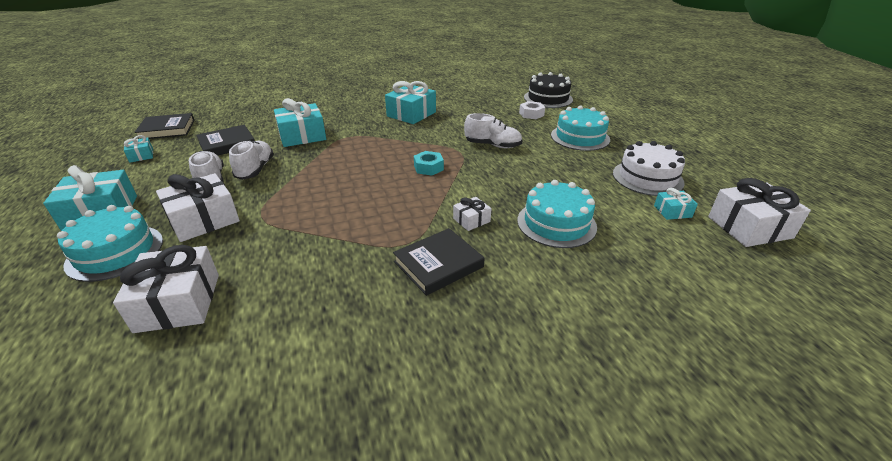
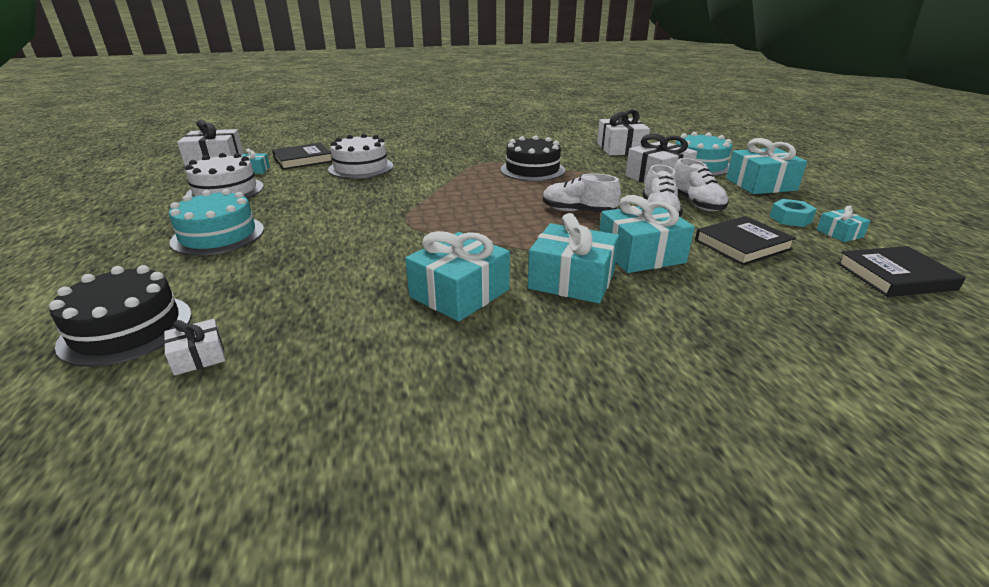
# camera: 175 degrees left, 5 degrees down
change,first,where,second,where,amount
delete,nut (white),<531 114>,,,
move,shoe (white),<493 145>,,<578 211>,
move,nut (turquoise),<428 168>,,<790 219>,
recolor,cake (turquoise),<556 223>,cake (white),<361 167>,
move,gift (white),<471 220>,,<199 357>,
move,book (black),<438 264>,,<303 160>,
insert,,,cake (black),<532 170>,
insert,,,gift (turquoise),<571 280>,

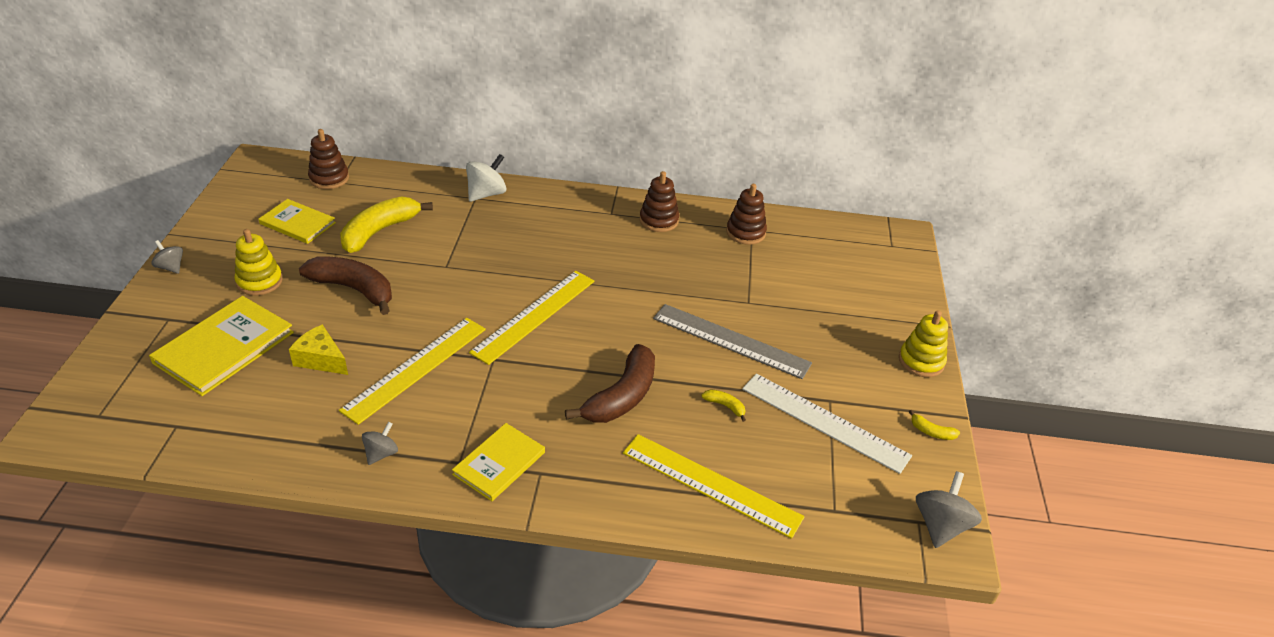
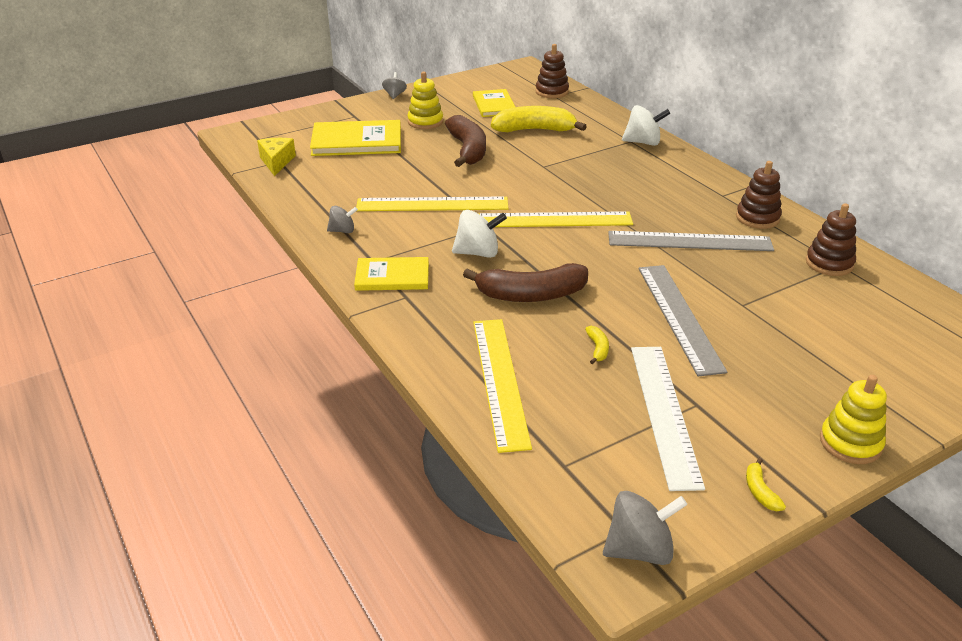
# camera: 55 degrees right, 5 degrees down
change,first,where,second,where,amount
move,cheese (yellow),<321 359>,,<276 162>,
insert,,,spinning top (white),<478 253>,
insert,,,ruler (grey),<689 241>,

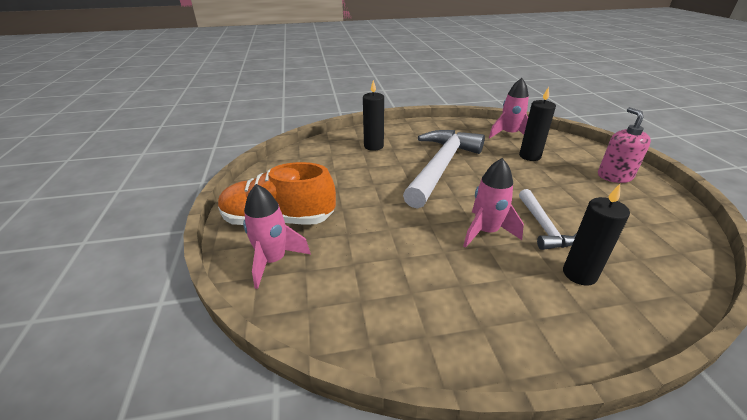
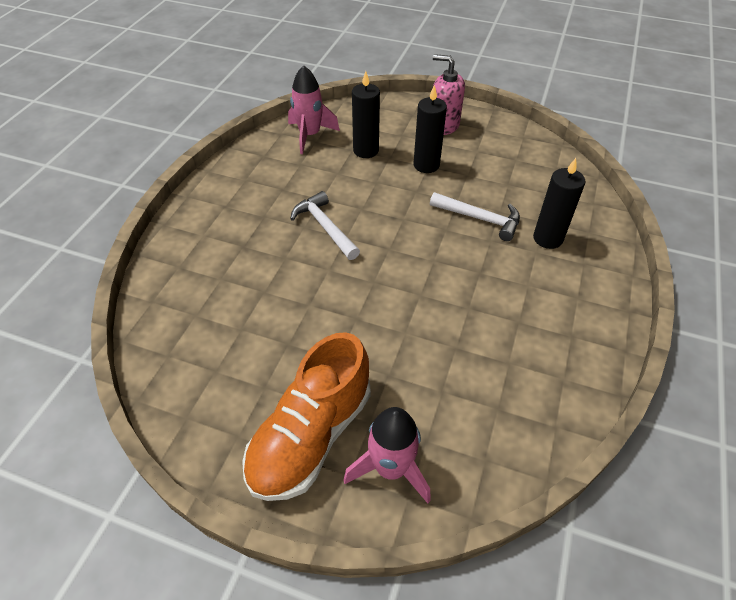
# camera: 60 degrees left, 15 degrees up
change,first,where,second,where,amount
move,candle (black),<373 146>,,<426 165>,
resize,hammer (white),<441 166>,,<325 227>,x0.51
delete,rocket (pink),<486 232>,,,

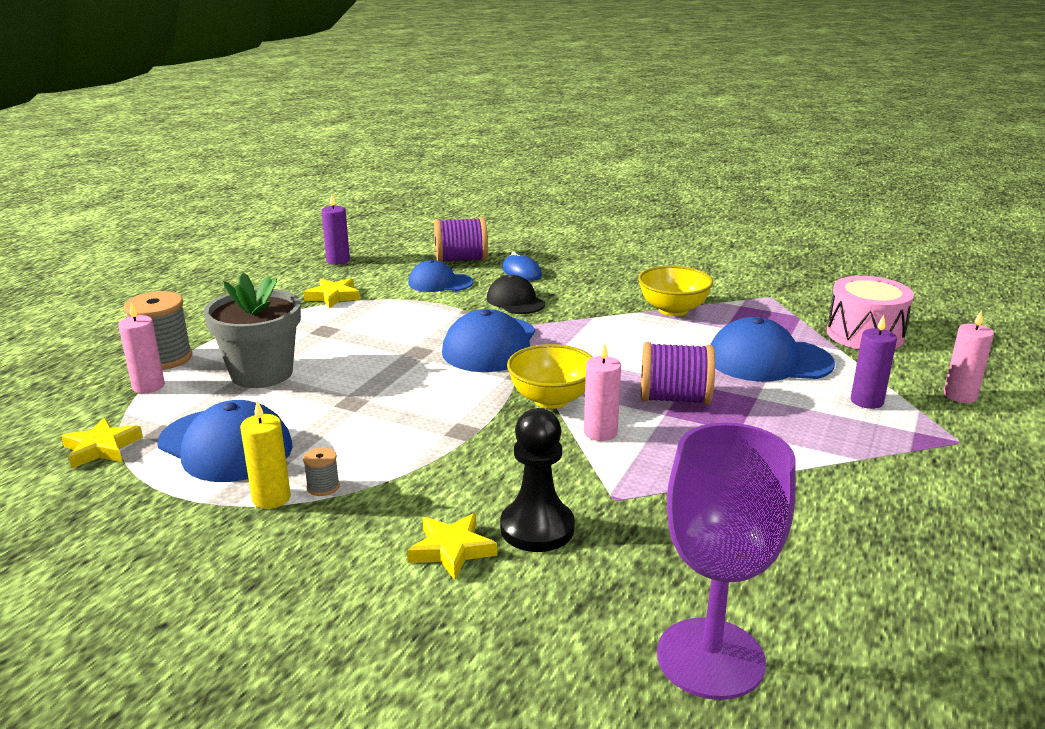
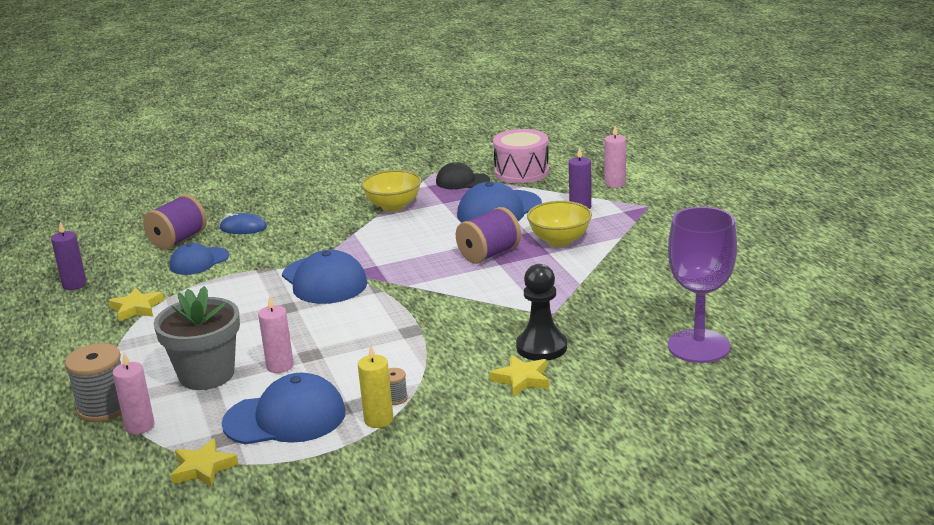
# camera: 45 degrees left, 0 degrees up
change,first,where,second,where,amount
move,cap (black),<515 301>,,<462 181>,
move,candle (pink),<600 432>,,<280 366>,
move,bowl (yellow),<551 399>,,<559 240>,

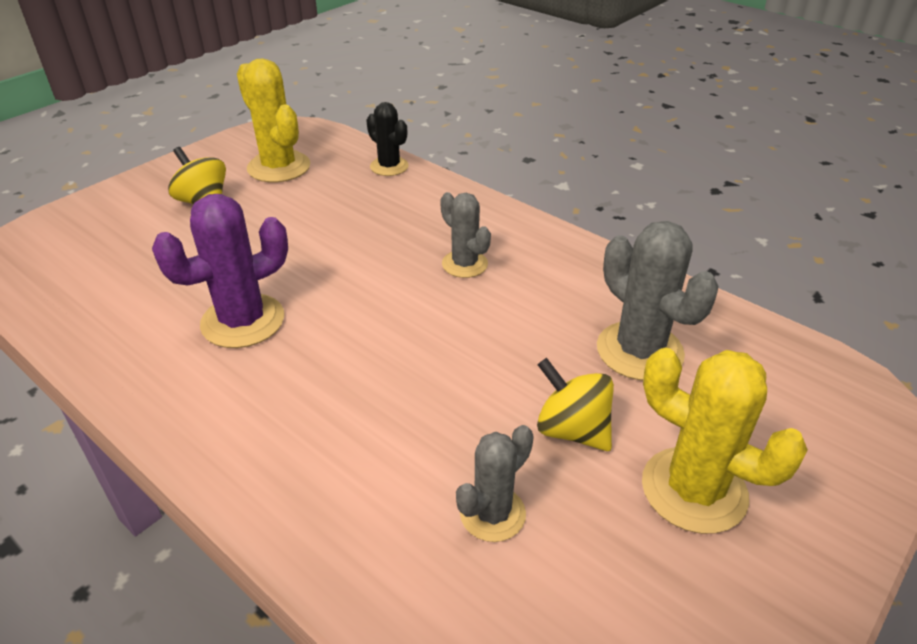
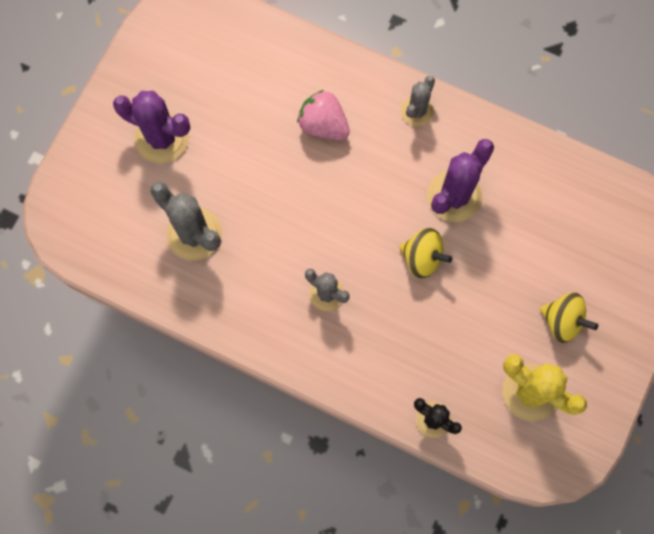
# camera: 165 degrees right, 35 degrees up
change,first,where,second,where,amount
recolor,cactus (yellow),<694 490>,cactus (purple),<162 138>,
move,spinning top (yellow),<572 430>,,<422 258>,
move,cactus (grey),<492 514>,,<417 111>,
insert,,,strawberry (pink),<323 125>,

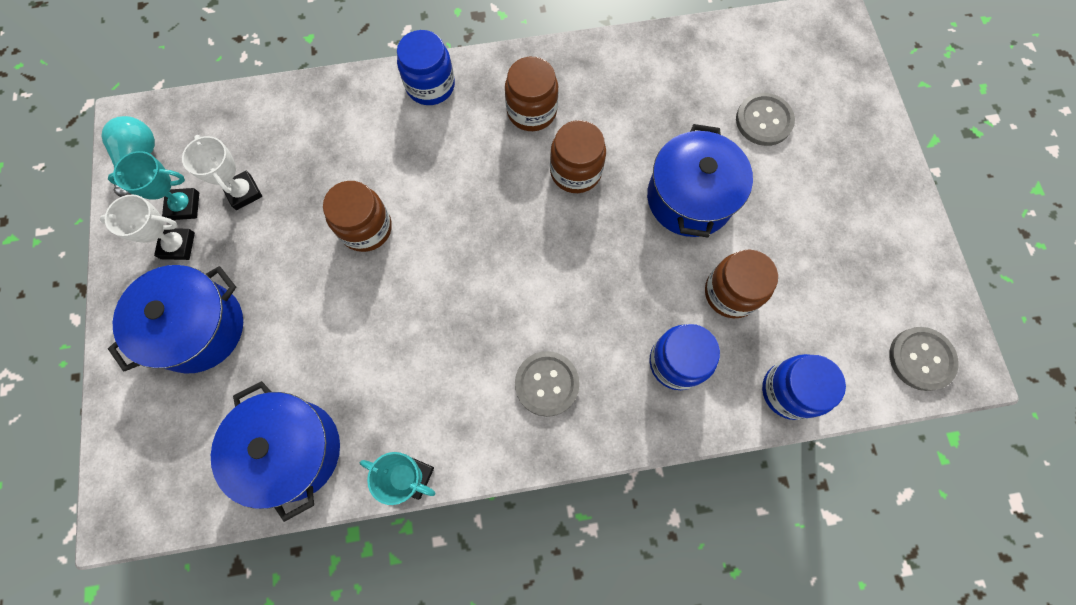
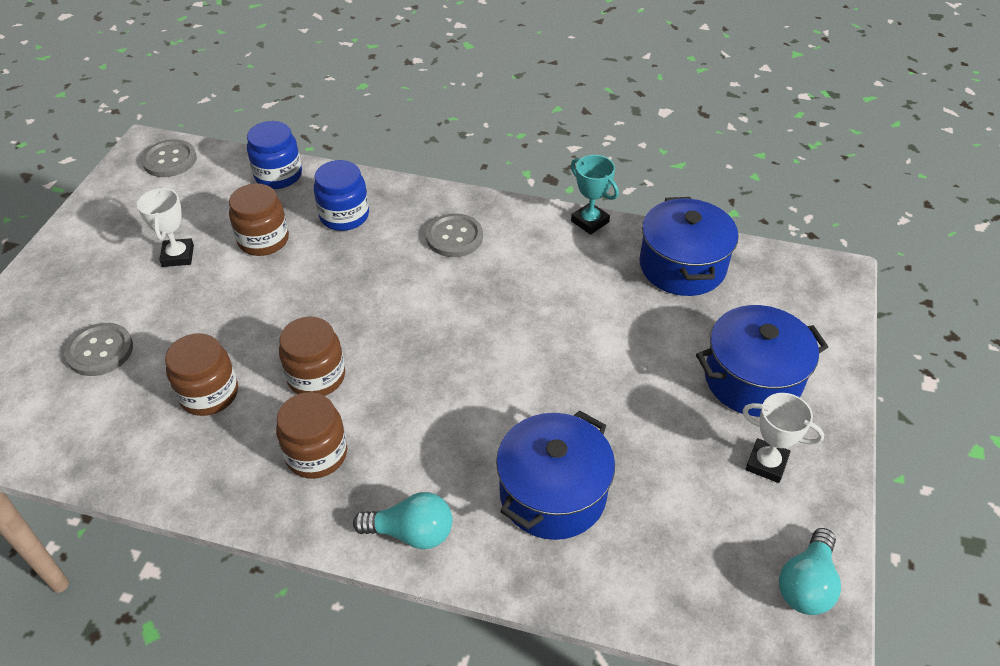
# camera: 155 degrees left, 25 degrees down
change,first,where,second,where,amount
replace,jar (blue),<430 85>,light bulb (turquoise),<411 532>,
move,pot (blue),<689 198>,,<553 493>,
move,trophy (white),<243 192>,,<178 256>,
delete,trophy (turquoise),<184 206>,,,
move,jar (brown),<366 228>,,<209 394>,

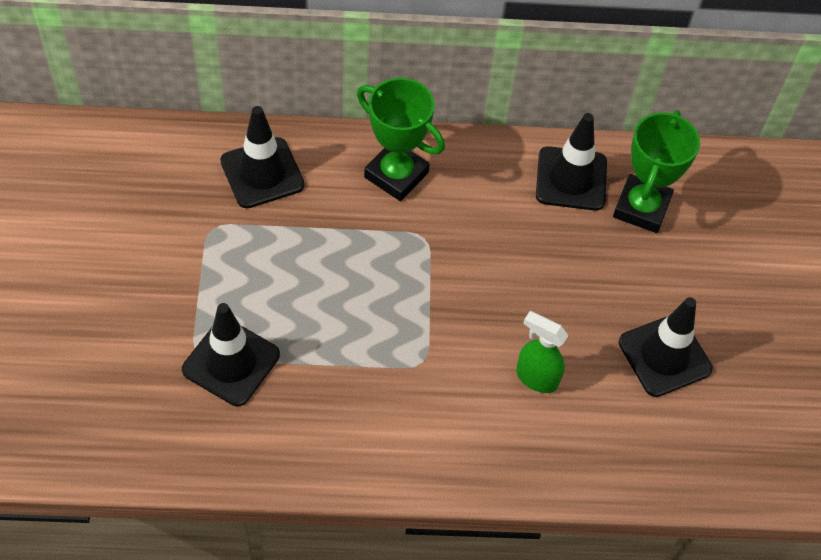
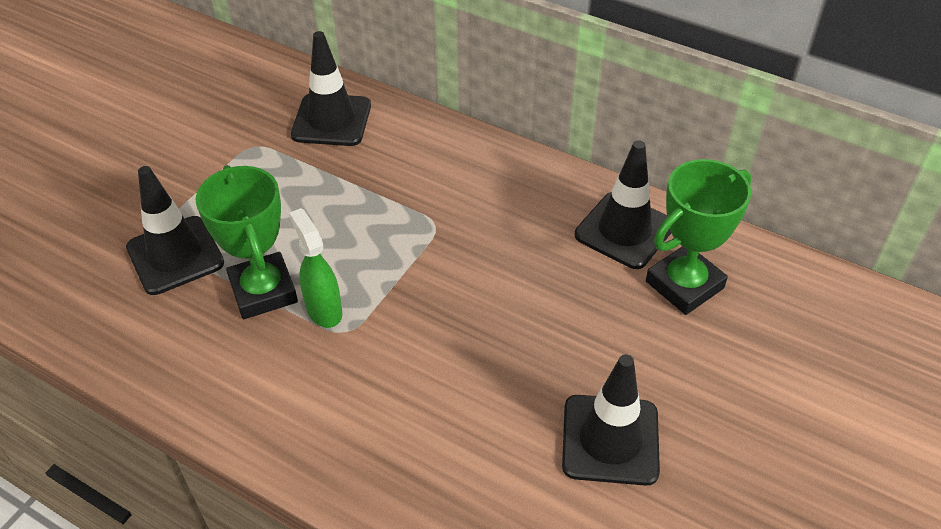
# camera: 35 degrees right, 10 degrees down
change,first,where,second,where,amount
move,trophy (green),<396 175>,,<263 291>,
move,spray bottle (green),<536 378>,,<324 310>,

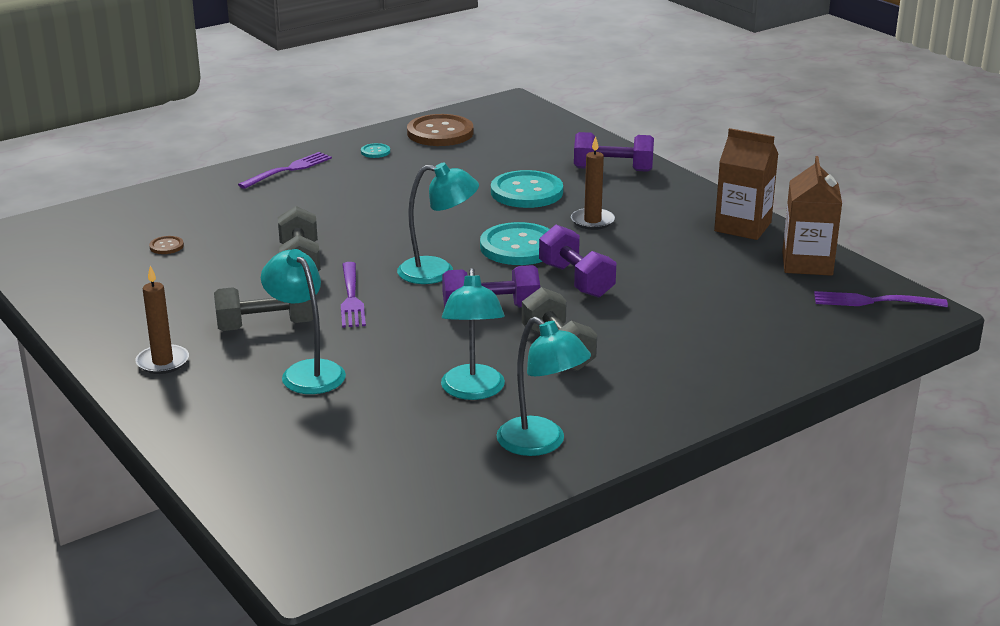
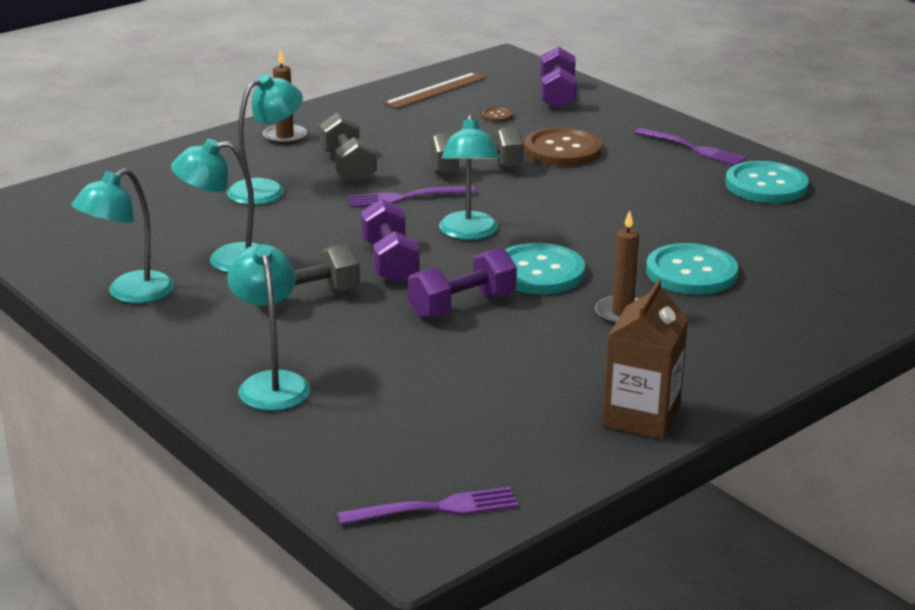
# camera: 85 degrees right, 0 degrees up
change,first,where,second,where,amount
move,button (brown),<440 133>,,<562 150>,
move,dumbbell (purple),<613 169>,,<557 96>,
resize,button (turquoise),<375 152>,,<766 185>,x2.33
delete,carton (brown),<807 263>,,,
rotate,fork (purple),<874 301>,,<435 508>,75 degrees clockwise
insert,,,ruler (brown),<435 90>,
insert,,,lamp (turquoise),<271 383>,

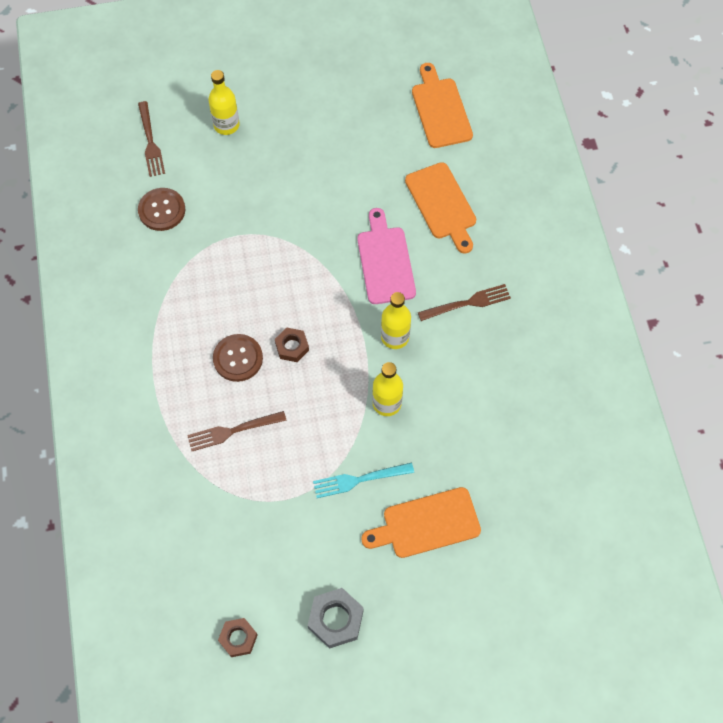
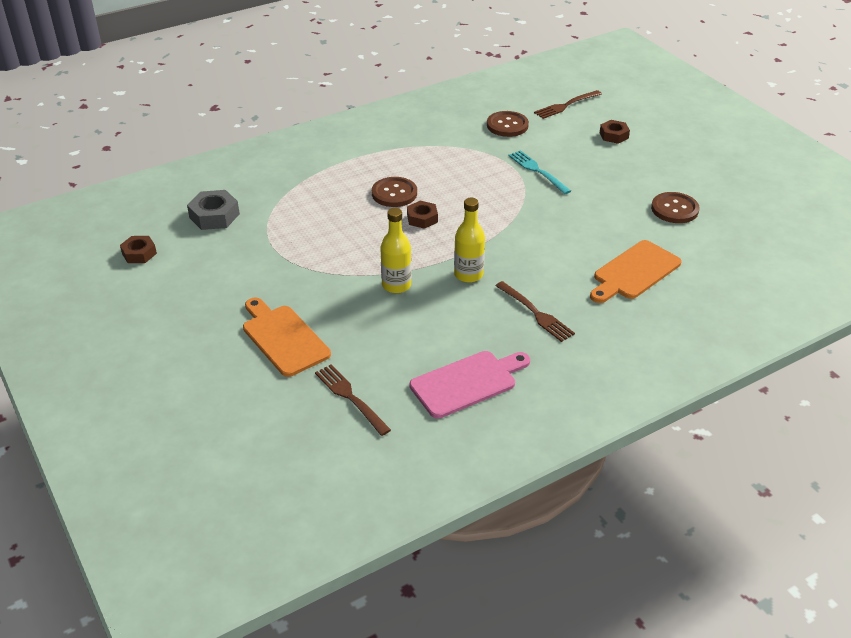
# camera: 70 degrees right, 25 degrees down
change,first,where,second,where,amount
delete,cutting board (orange),<440 110>,,,
replace,bottle (yellow),<226 125>,nut (brown),<614 135>,
move,cutting board (pink),<385 261>,,<467 382>,
move,fork (brown),<233 431>,,<350 397>,
move,fork (turquoise),<359 480>,,<537 171>,
move,nut (grey),<336 619>,,<214 216>,
insert,,,button (brown),<674 209>,

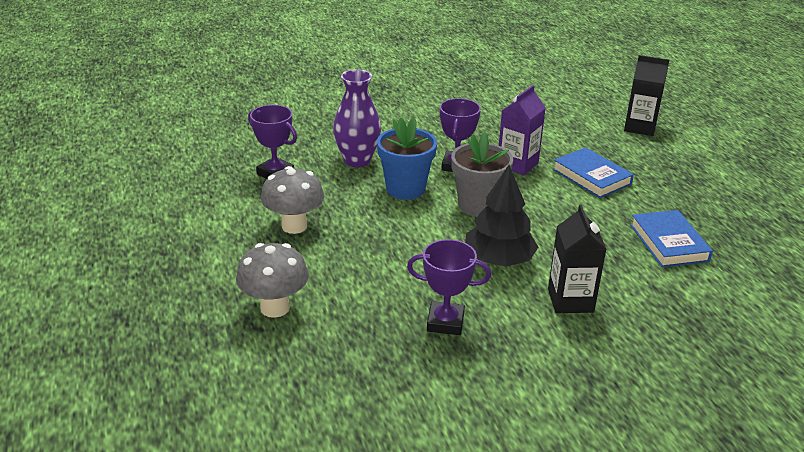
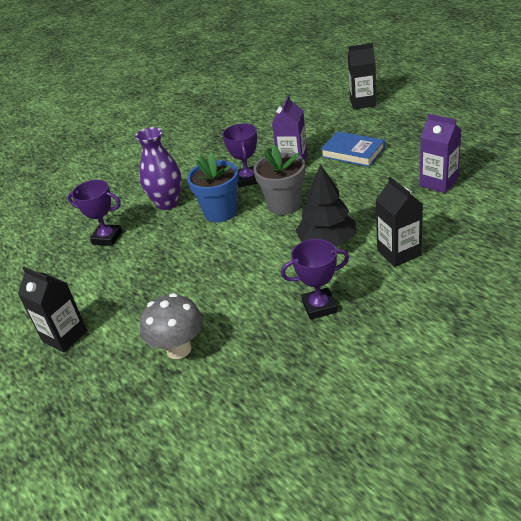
# camera: 15 degrees left, 5 degrees up
change,first,where,second,where,amount
delete,mushroom (grey),<294 226>,,,
replace,book (blue),<668 243>,carton (purple),<438 182>,
insert,,,carton (black),<64 336>,

